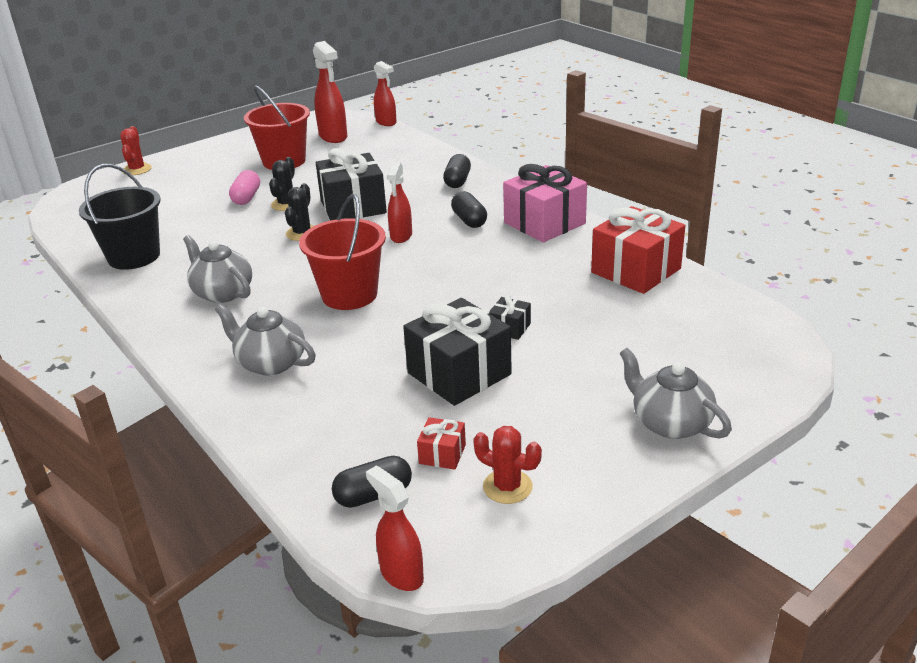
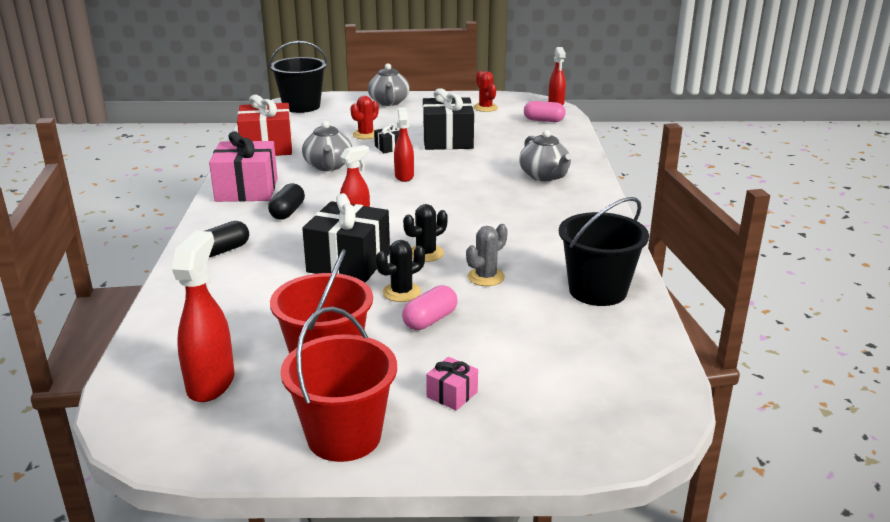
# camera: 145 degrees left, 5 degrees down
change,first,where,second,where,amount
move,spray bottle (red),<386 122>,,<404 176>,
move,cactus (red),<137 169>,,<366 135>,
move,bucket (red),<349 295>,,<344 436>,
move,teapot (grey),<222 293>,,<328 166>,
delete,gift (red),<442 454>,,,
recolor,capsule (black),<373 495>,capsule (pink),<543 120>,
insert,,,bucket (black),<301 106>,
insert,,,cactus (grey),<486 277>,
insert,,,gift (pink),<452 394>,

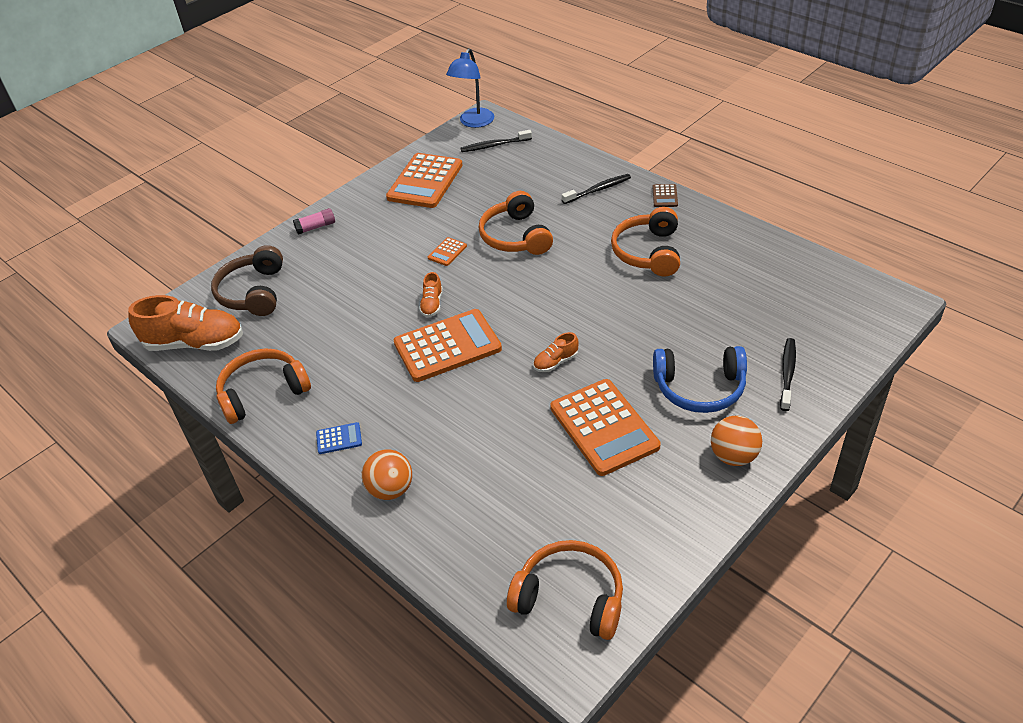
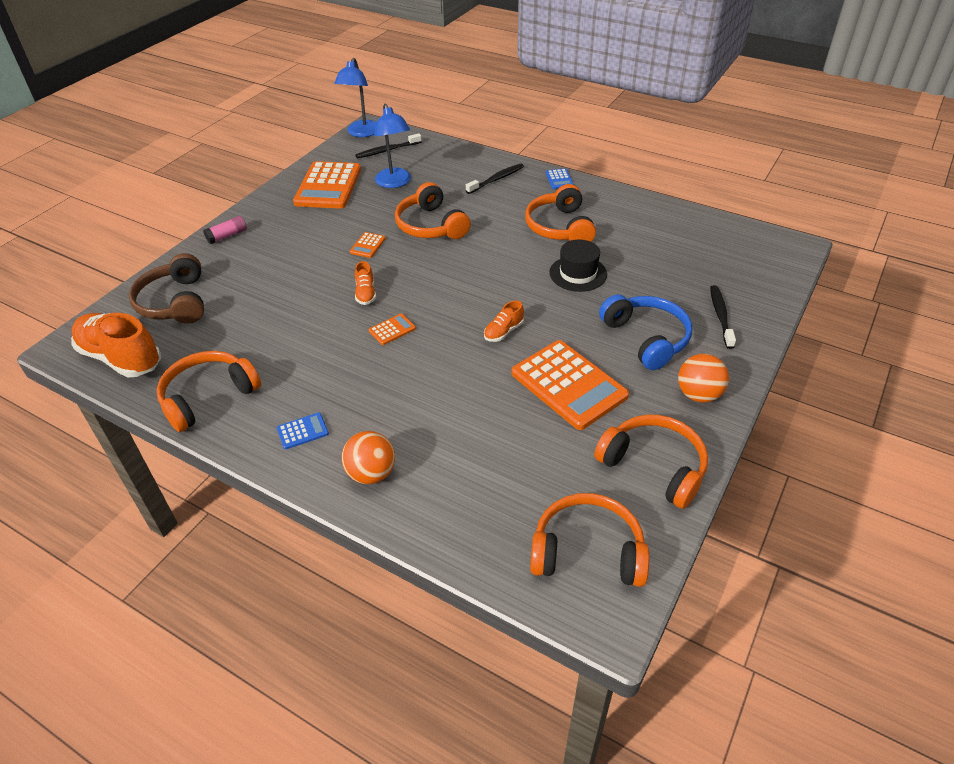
# camera: 15 degrees left, 0 degrees up
change,first,where,second,where,amount
recolor,calculator (brown),<665 196>,calculator (blue),<559 179>,
rotate,shoe (orange),<195 343>,,<121 358>,135 degrees counterclockwise
resize,calculator (orange),<447 346>,,<392 330>,x0.43
rotate,headphones (blue),<699 388>,,<646 338>,105 degrees counterclockwise
insert,,,lamp (blue),<395 183>,
insert,,,hat (black),<578 273>,
insert,,,headphones (orange),<654 466>,

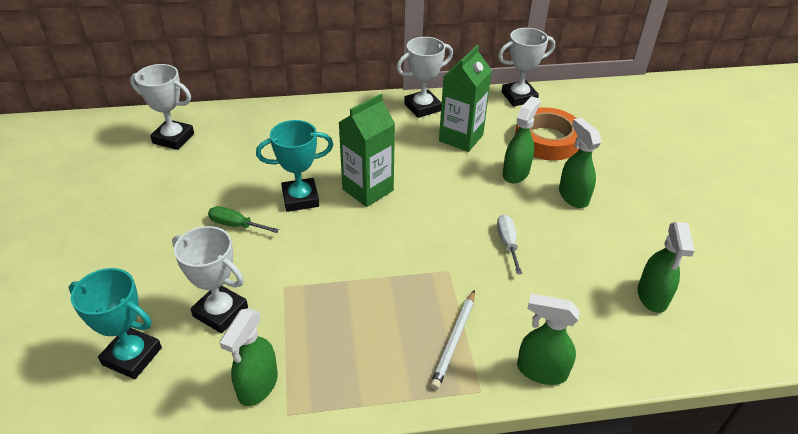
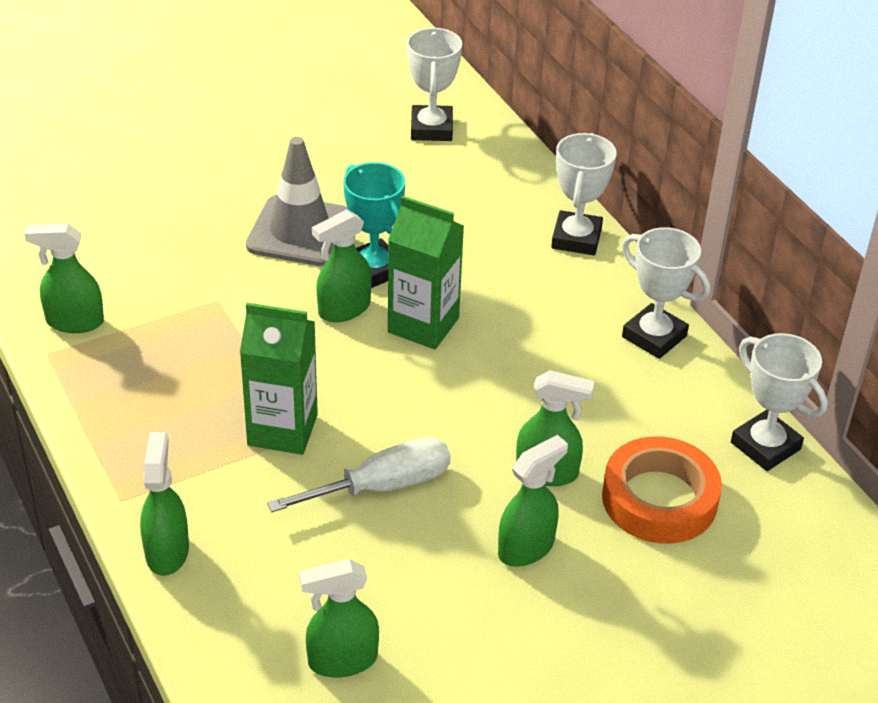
# camera: 70 degrees right, 0 degrees up
change,first,where,second,where,amount
move,carton (green),<461 138>,,<282 430>,
replace,screwdriver (green),<236 225>,traffic cone (grey),<300 231>,
resize,screwdriver (white),<507 243>,,<382 486>,x1.65
move,trophy (white),<220 312>,,<576 238>,
delete,trophy (turquoise),<132 356>,,,
delete,pencil (white),<454 340>,,,
insert,,,spray bottle (green),<343 309>,

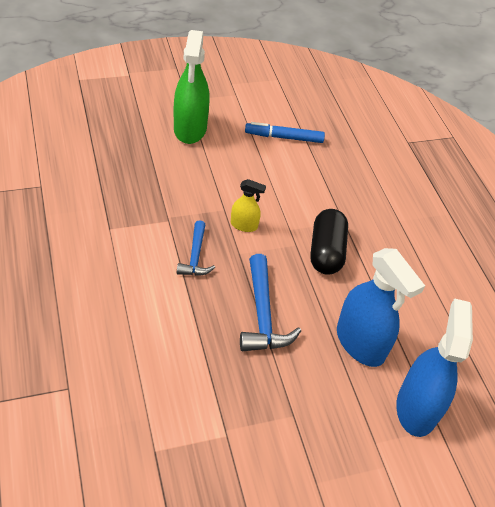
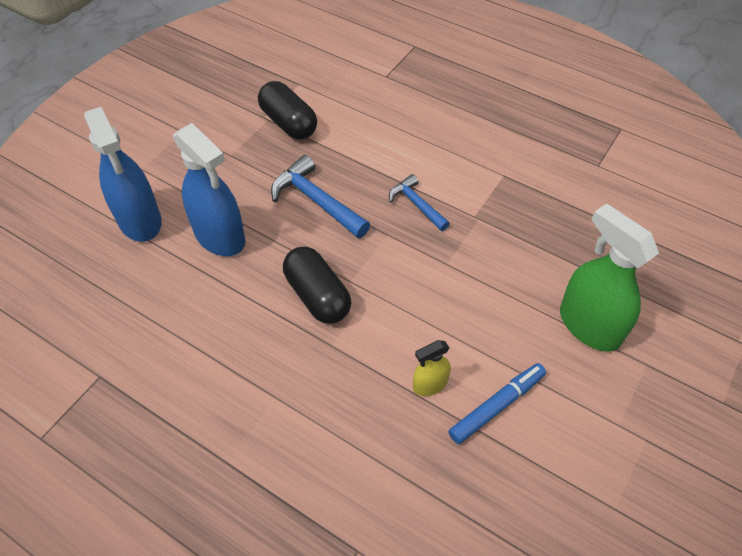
# camera: 145 degrees right, 5 degrees up
change,first,where,second,where,amount
move,spray bottle (yellow),<244 225>,,<430 384>,
rotate,spray bottle (blue),<360 343>,,<220 236>,150 degrees counterclockwise
insert,,,capsule (black),<288 123>,

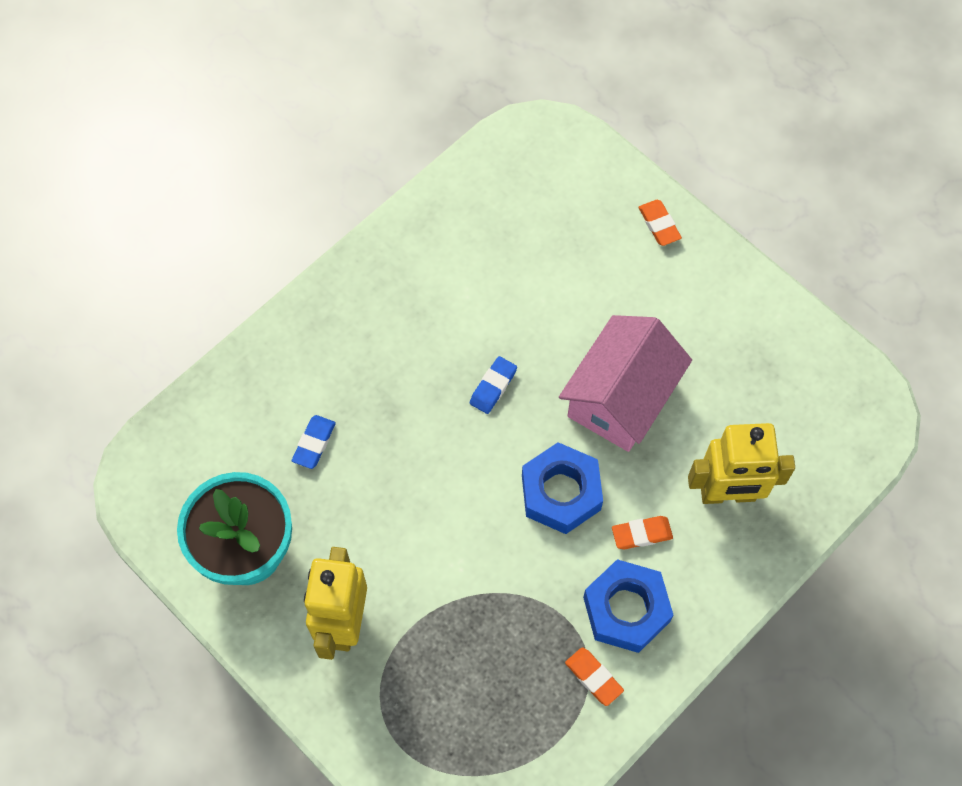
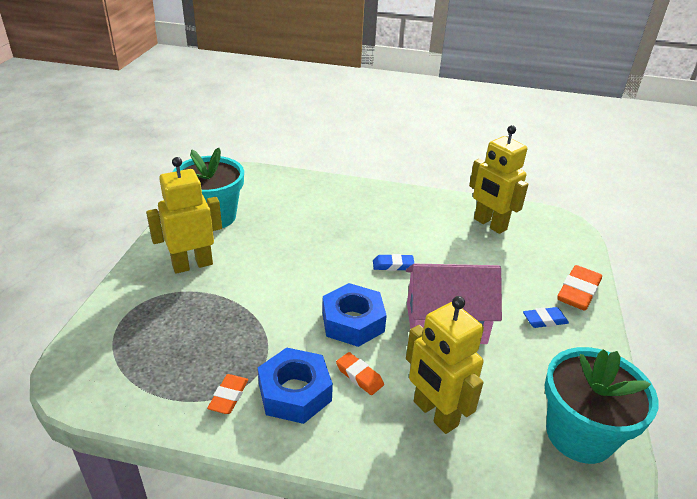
# camera: 55 degrees right, 30 degrees down
change,first,where,second,where,amount
resize,eraser (orange),<659 225>,,<578 292>,x1.66
move,eraser (blue),<314 443>,,<544 320>,
insert,,,robot (yellow),<489 224>,
insert,,,flower pot (turquoise),<579 434>,

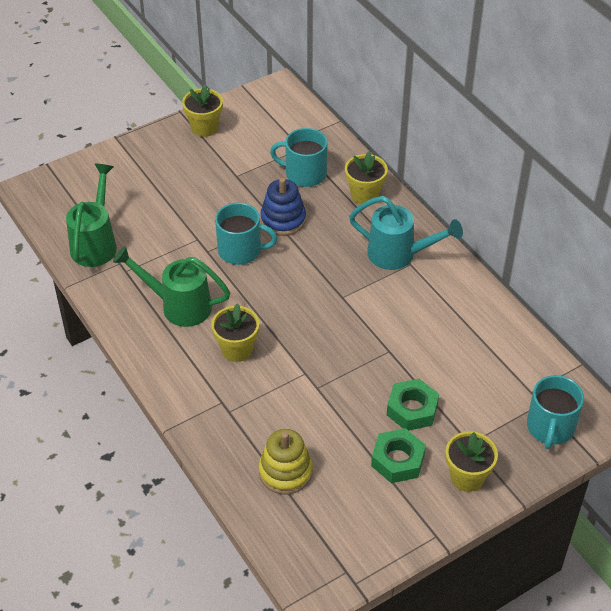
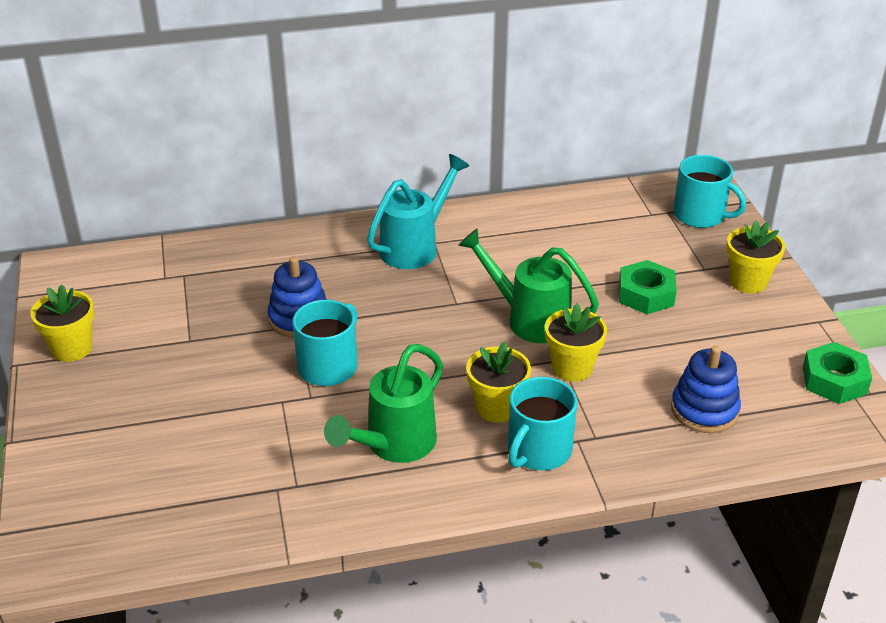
# camera: 70 degrees left, 10 degrees down
change,first,where,second,where,amount
move,mug (turquoise),<304 174>,,<538 450>,
move,flower pot (yellow),<364 195>,,<572 368>,
move,watering can (green),<96 243>,,<529 319>,
move,nut (green),<398 460>,,<834 380>,
recolor,stacking toy (yellow),<285 472>,stacking toy (blue),<704 410>,

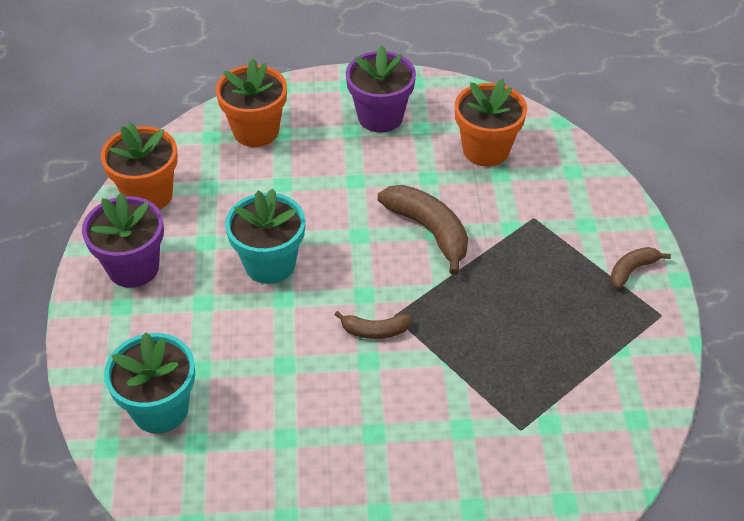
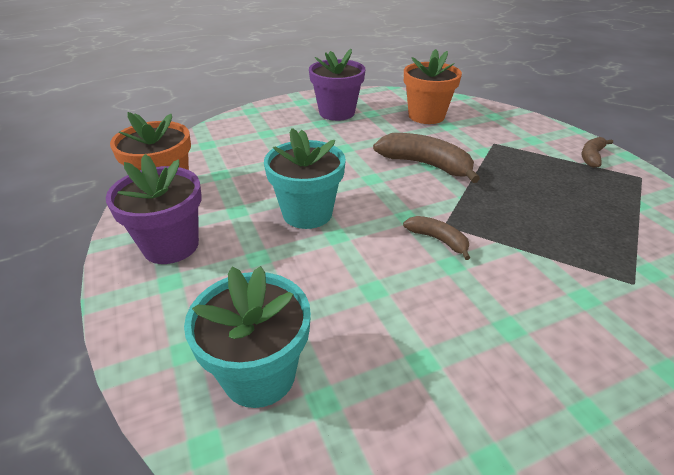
# camera: 20 degrees left, 10 degrees down
change,first,where,second,where,amount
delete,flower pot (orange),<256 131>,,,
rotate,banana (brown),<374 331>,,<438 240>,120 degrees counterclockwise

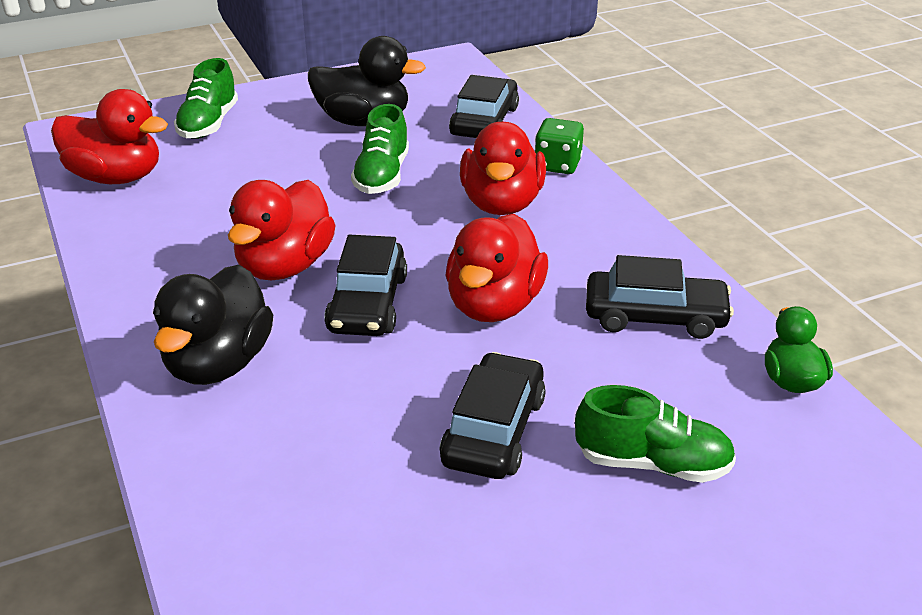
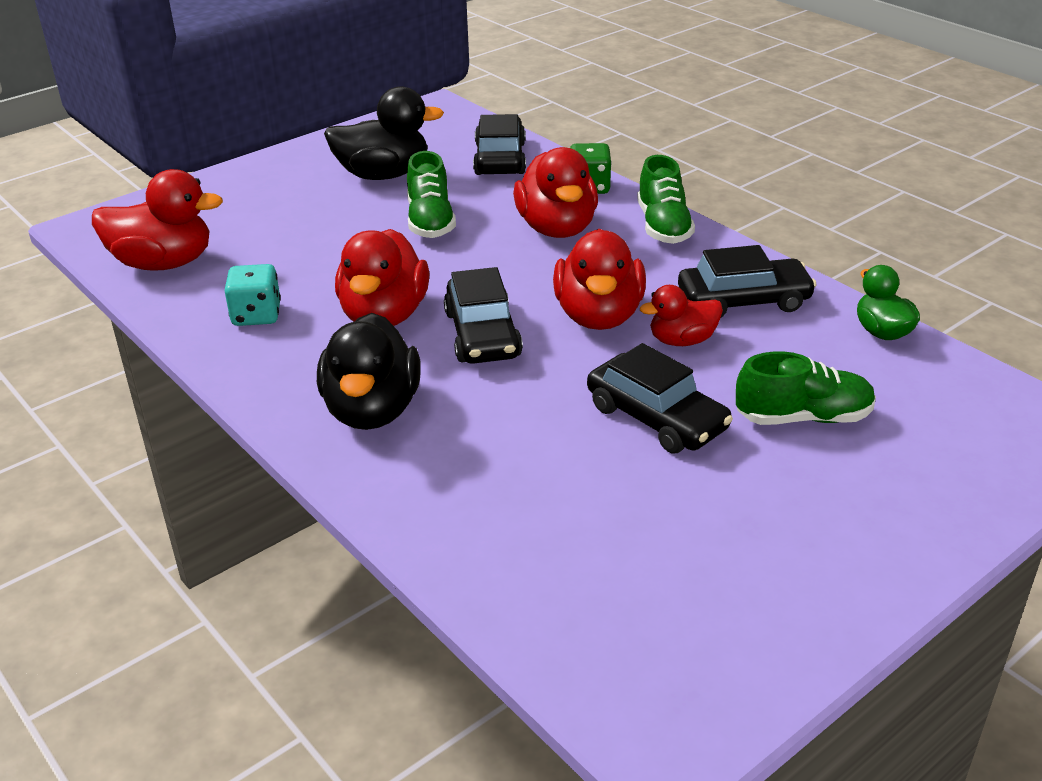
# camera: 15 degrees left, 0 degrees up
change,first,where,second,where,amount
move,shoe (green),<208 124>,,<663 226>,
rotate,car (black),<494 431>,,<656 418>,135 degrees clockwise
insert,,,dice (turquoise),<256 315>,
insert,,,duck (red),<682 340>,

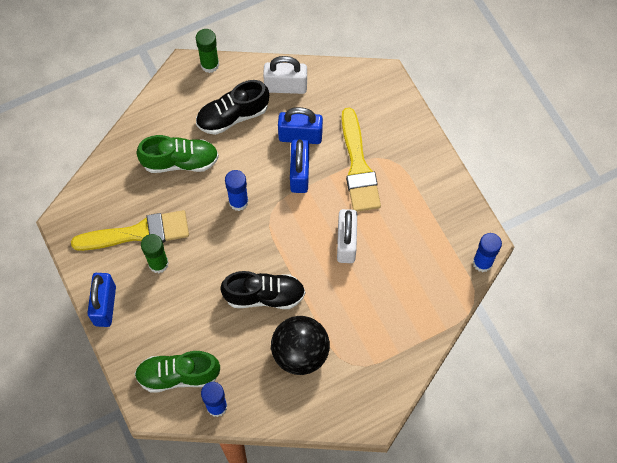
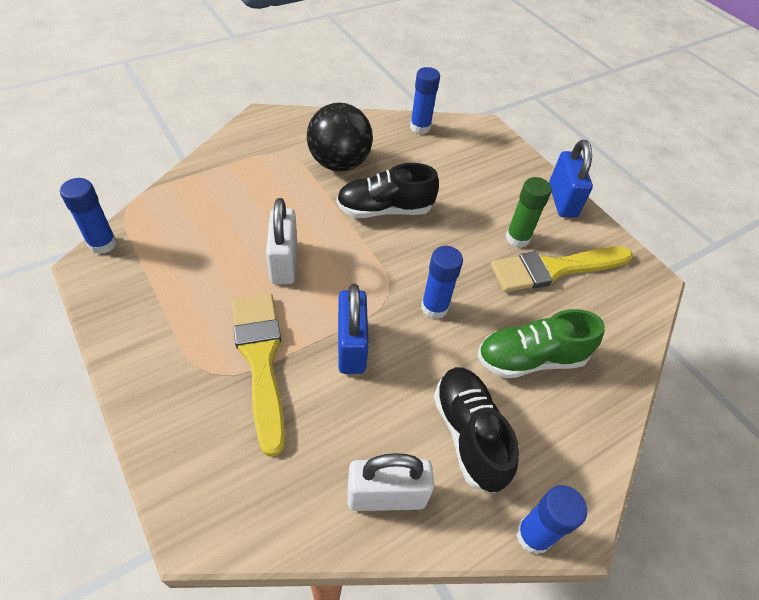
# camera: 170 degrees right, 15 degrees down
change,first,where,second,where,amount
recolor,glue stick (green),<210 64>,glue stick (blue),<533 535>,
rotate,shoe (black),<233 116>,,<469 434>,75 degrees counterclockwise
delete,padlock (blue),<300 136>,,,
delete,shoe (green),<178 375>,,,

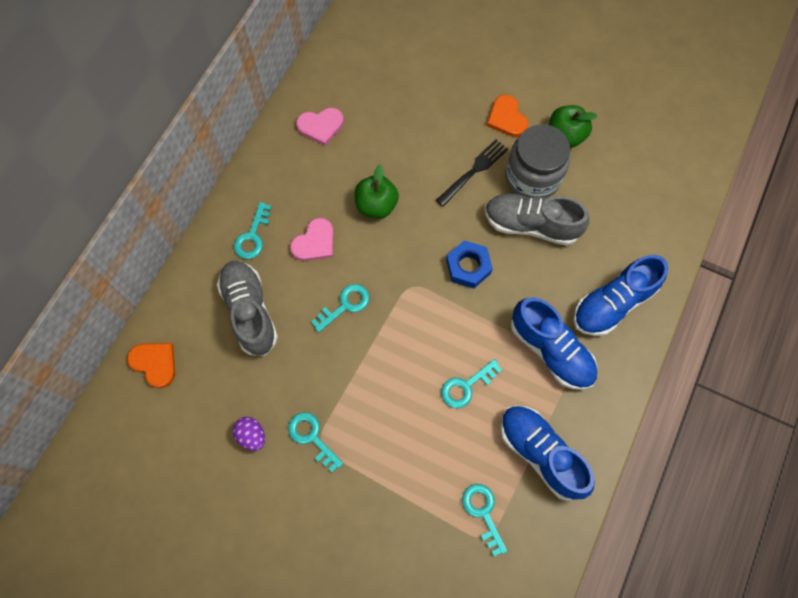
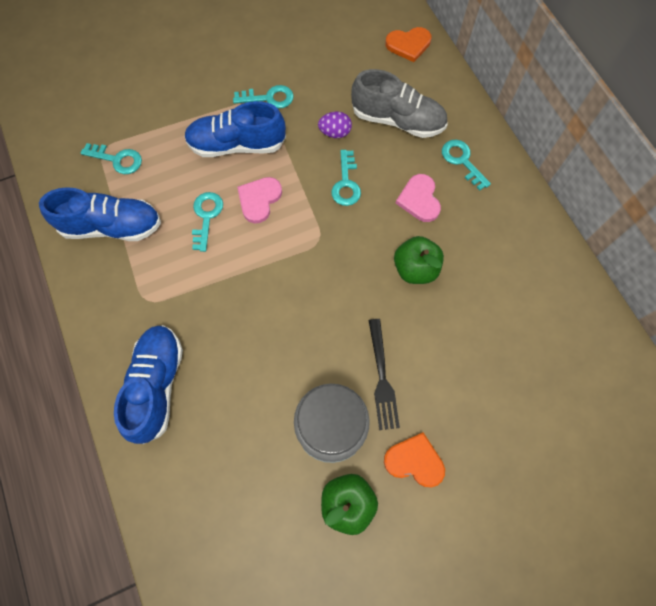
# camera: 130 degrees right, 0 degrees up
change,first,where,second,where,amount
move,heart (pink),<320 126>,,<259 200>,
delete,shoe (grey),<531 225>,,,
delete,nut (blue),<468 267>,,,
move,shoe (blue),<551 350>,,<237 145>,
move,egg (purple),<252 436>,,<335 133>,

